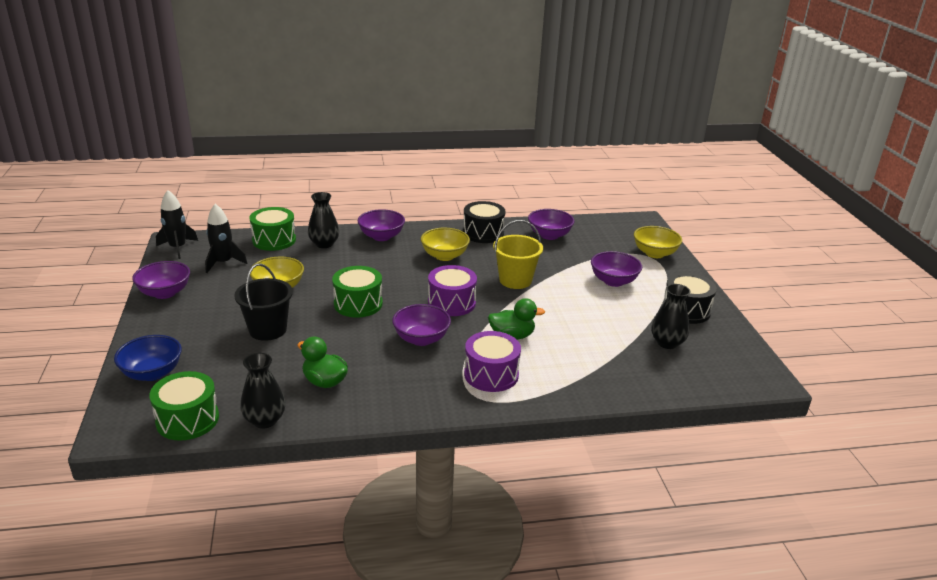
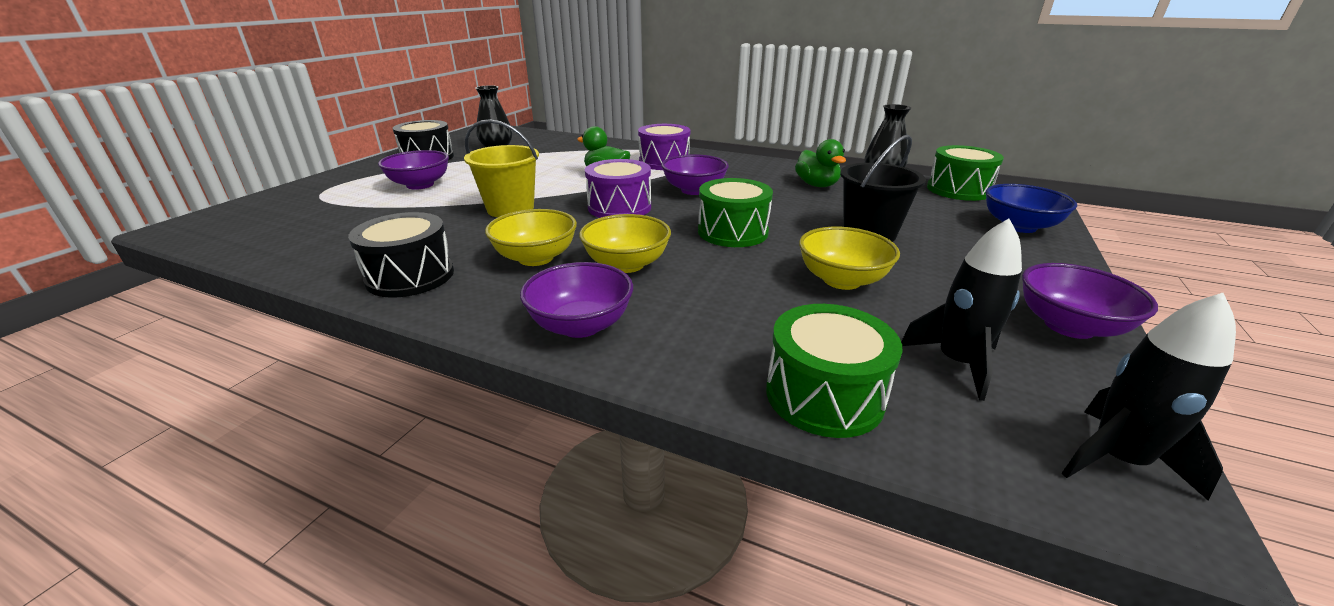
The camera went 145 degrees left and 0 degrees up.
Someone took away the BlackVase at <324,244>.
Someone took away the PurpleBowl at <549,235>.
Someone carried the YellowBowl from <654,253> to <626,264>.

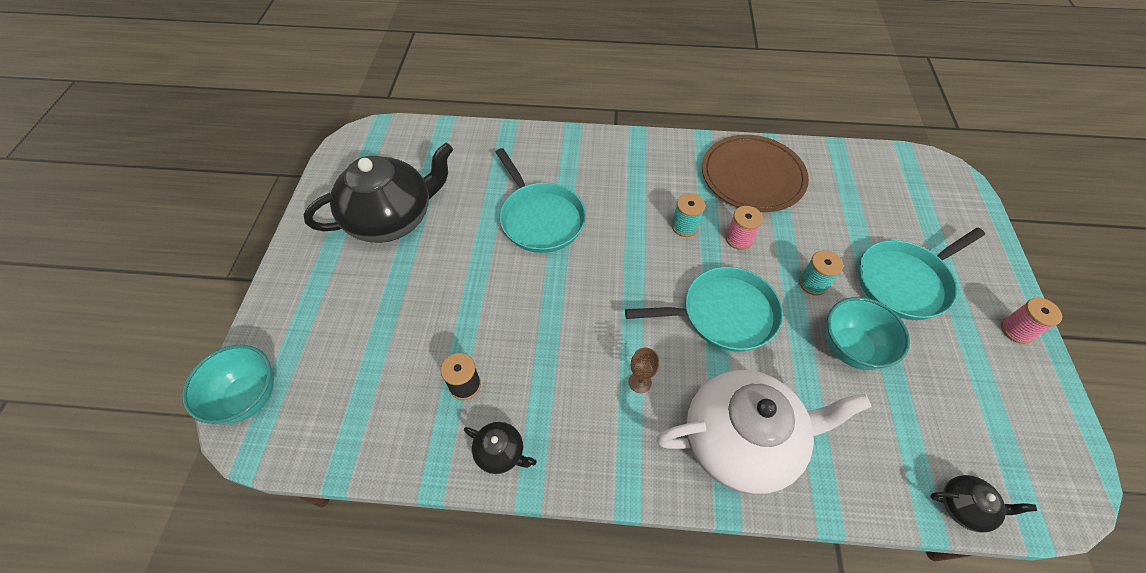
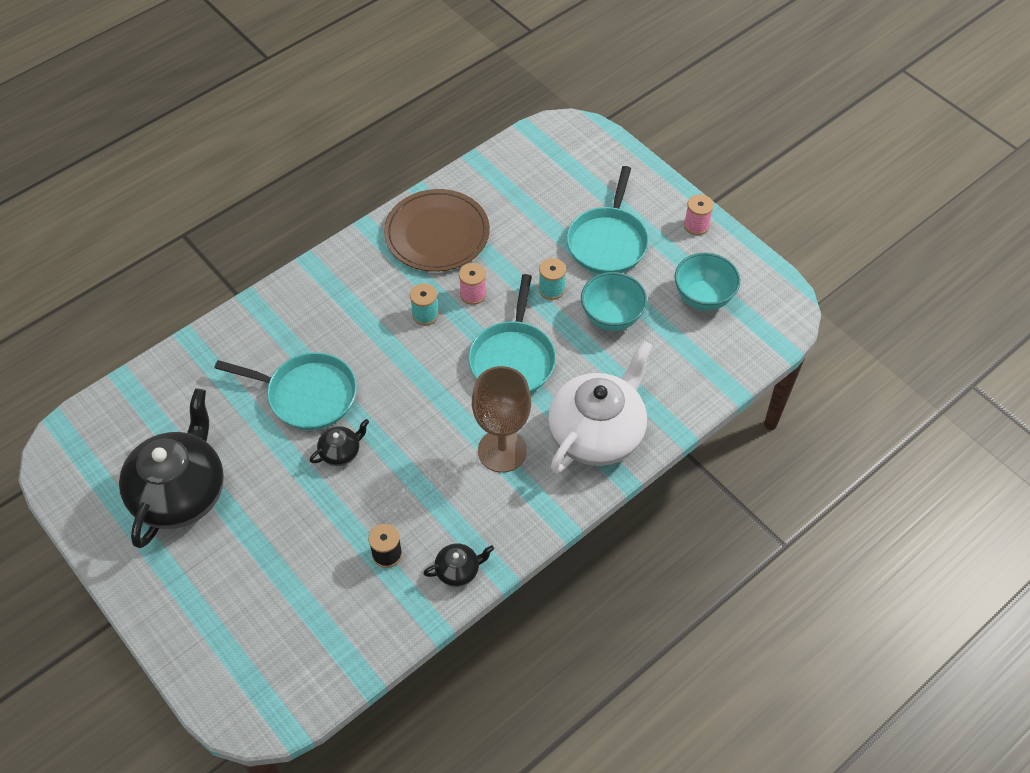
The camera went 45 degrees left and 0 degrees up.
Someone rotated the TurquoisePan at <723,314> by 150 degrees clockwise.
Someone carried the TurquoiseBowl from <248,397> to <703,298>.
Someone scaled the BrownGoblet at <640,382> by 2.37.
Someone carried the BlackTeapot from <964,507> to <341,452>.

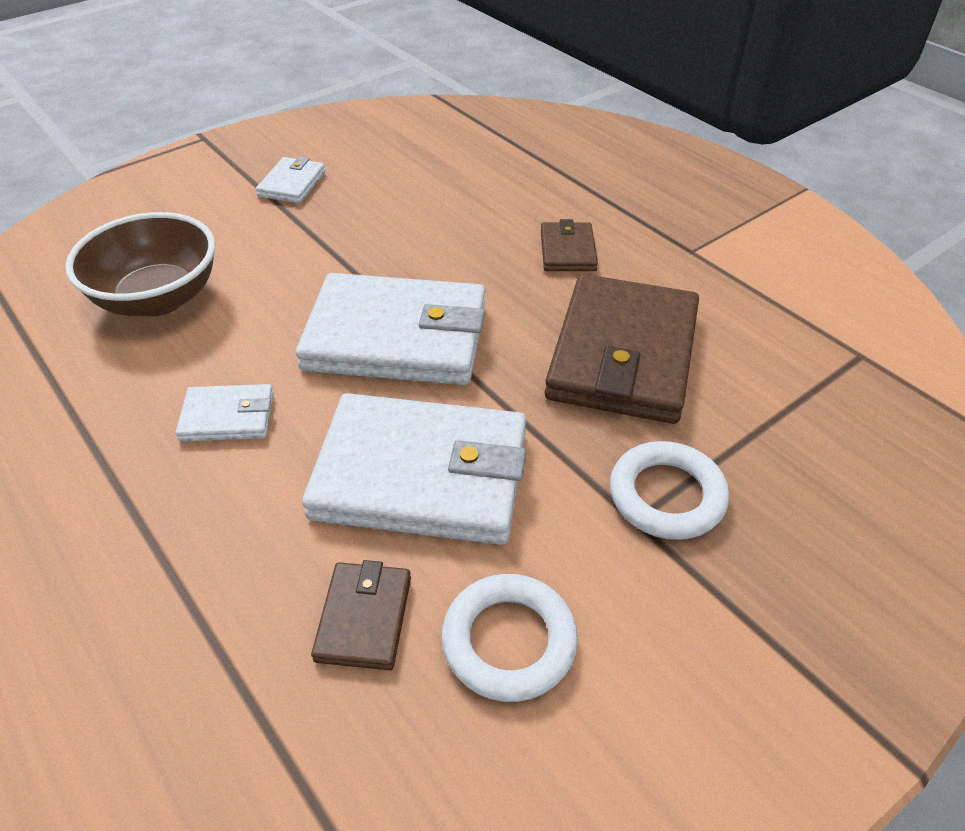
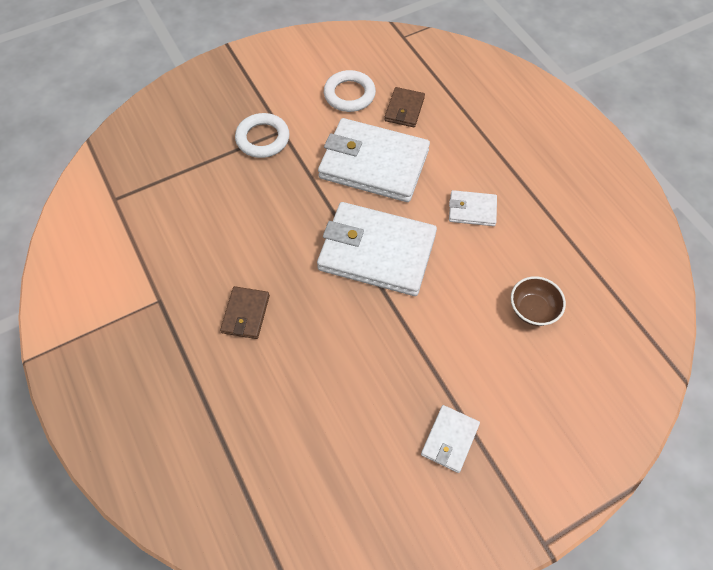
The camera went 170 degrees left and 15 degrees up.
Someone scaled the BrownBowl at <158,298> by 0.57.
Someone took away the BrownWallet at <622,354>.

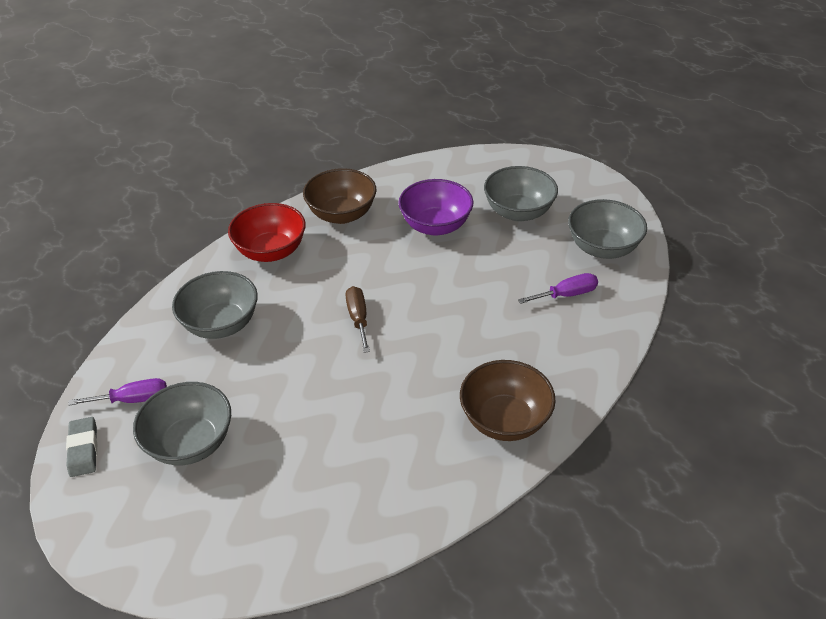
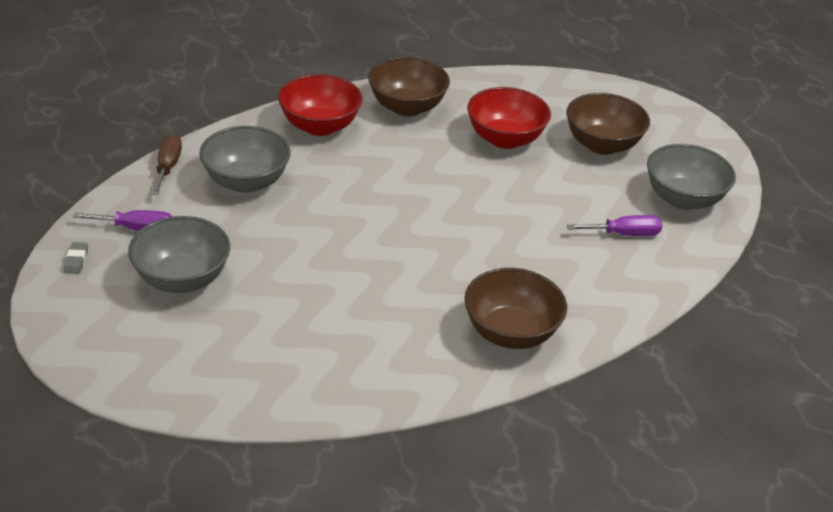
The camera went 10 degrees right and 5 degrees down.
Someone repainted the GreyBowl at <518,212>, which became the BrownBowl at <602,145>.
Someone repainted the PurpleBowl at <435,226>, which became the RedBowl at <505,139>.
Someone carried the BrownScrewdriver from <358,318> to <167,167>.
Someone scaled the GreyEraser at <83,449> by 0.62.

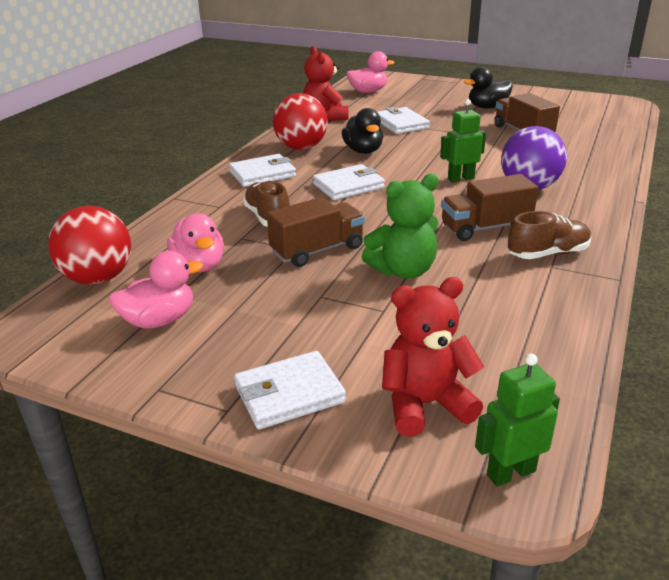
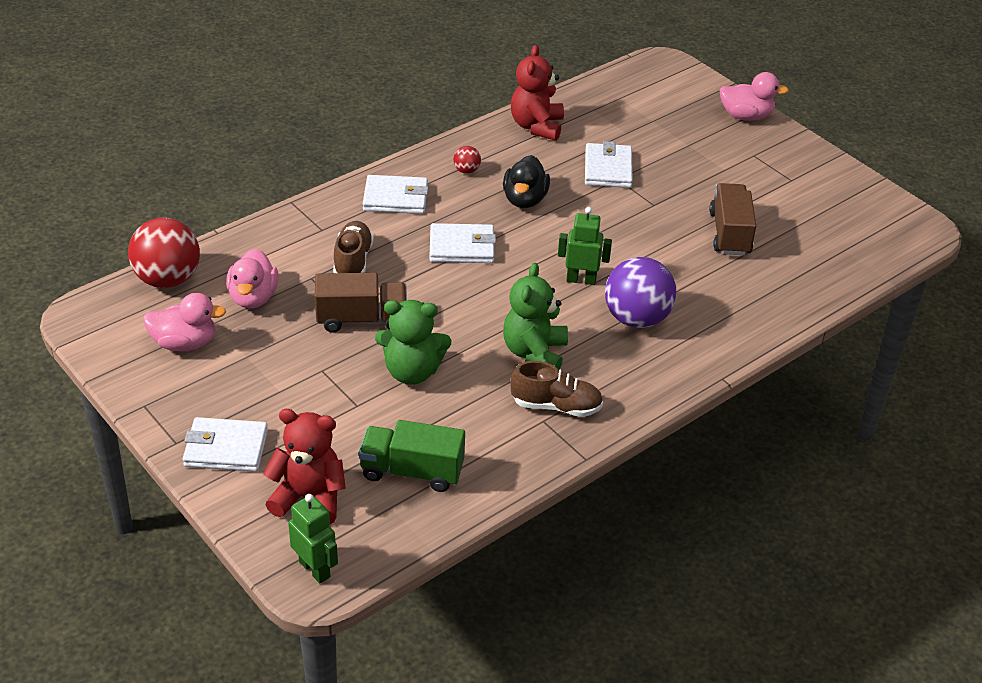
The camera went 25 degrees right and 10 degrees up.
Someone carried the PinkDuck from <368,91> to <746,116>.
Someone took away the BlackDuck at <487,107>.
Someone scaled the RedBall at <301,147> by 0.44.
Someone swapped the BrownTruck at <485,228> for the GreenTeddyBear at <534,353>.
Someone rotated the GreenRobot at <510,472> by 45 degrees clockwise.
Someone put down the GreenTruck at <412,471>.

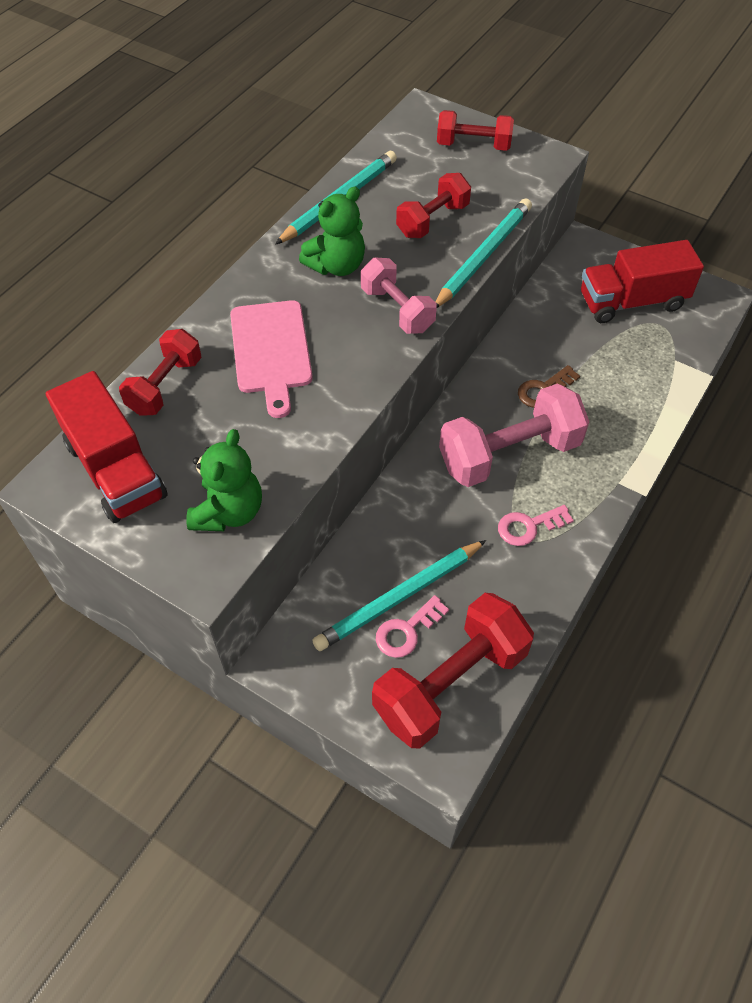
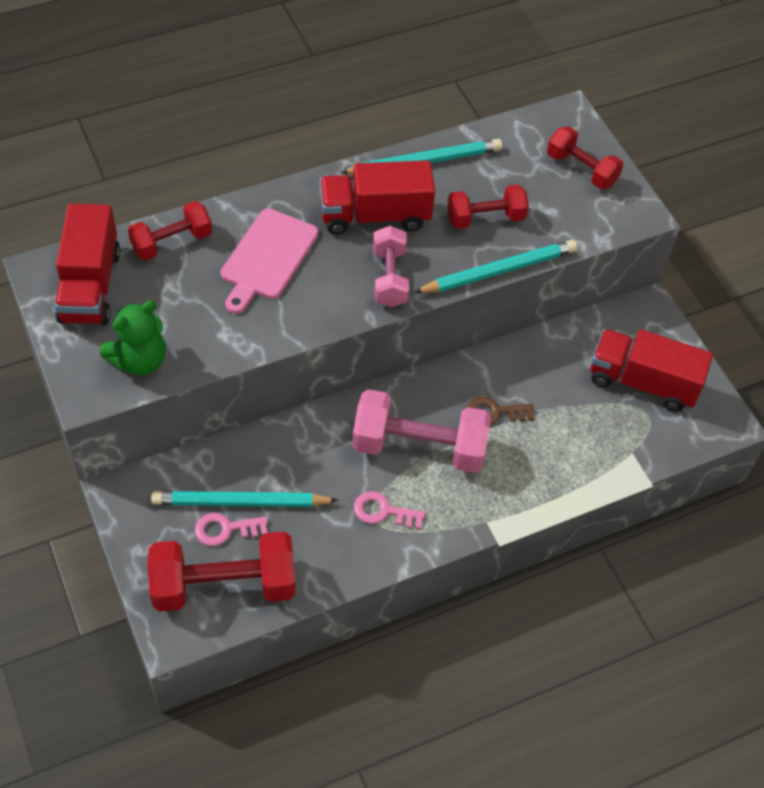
The camera went 30 degrees right and 0 degrees up.
Someone swapped the GreenTeddyBear at <337,266> for the RedTruck at <375,216>.

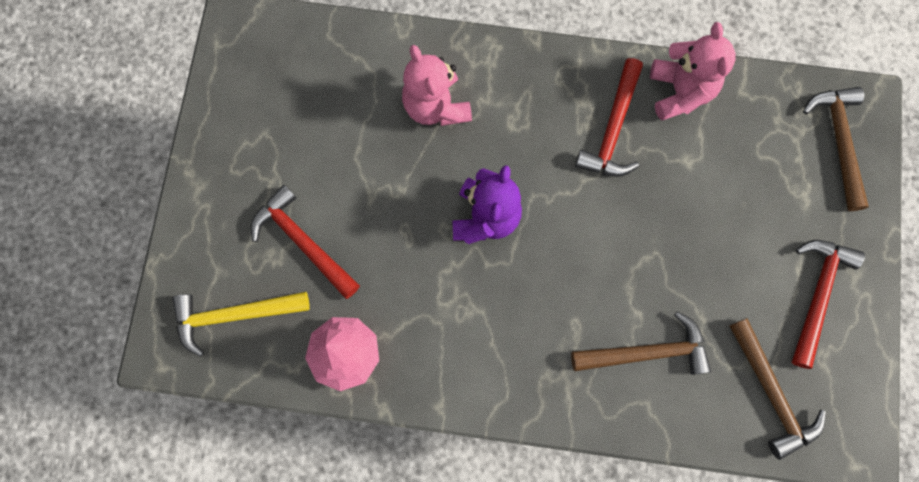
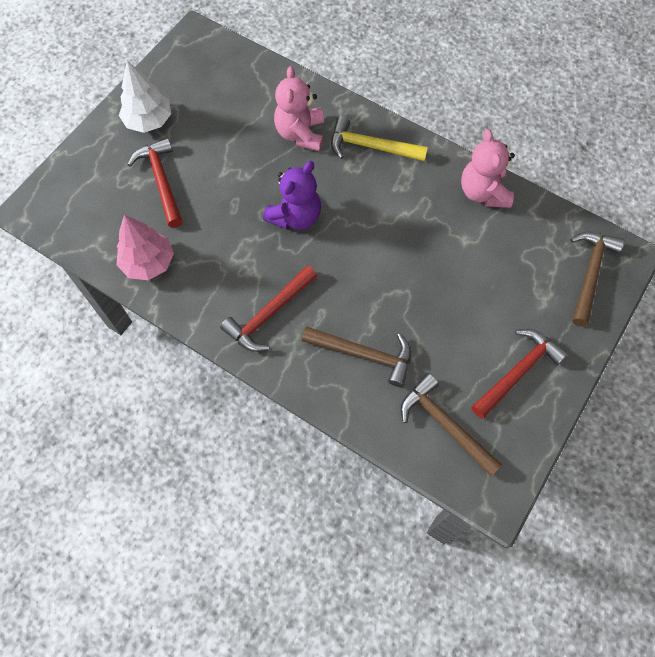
The camera went 25 degrees right and 10 degrees down.
Someone rotated the PinkTeddyBear at <680,91> by 150 degrees clockwise.
Someone carried the RedHammer from <613,129> to <269,314>.
Someone carried the YellowHammer from <234,315> to <371,147>.
Someone rotated the BrownHammer at <771,393> by 135 degrees clockwise.
Someone put down the WhiteTree at <148,121>.

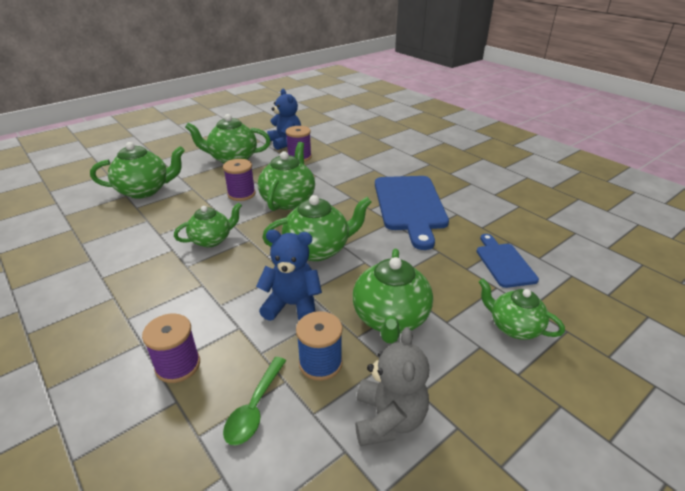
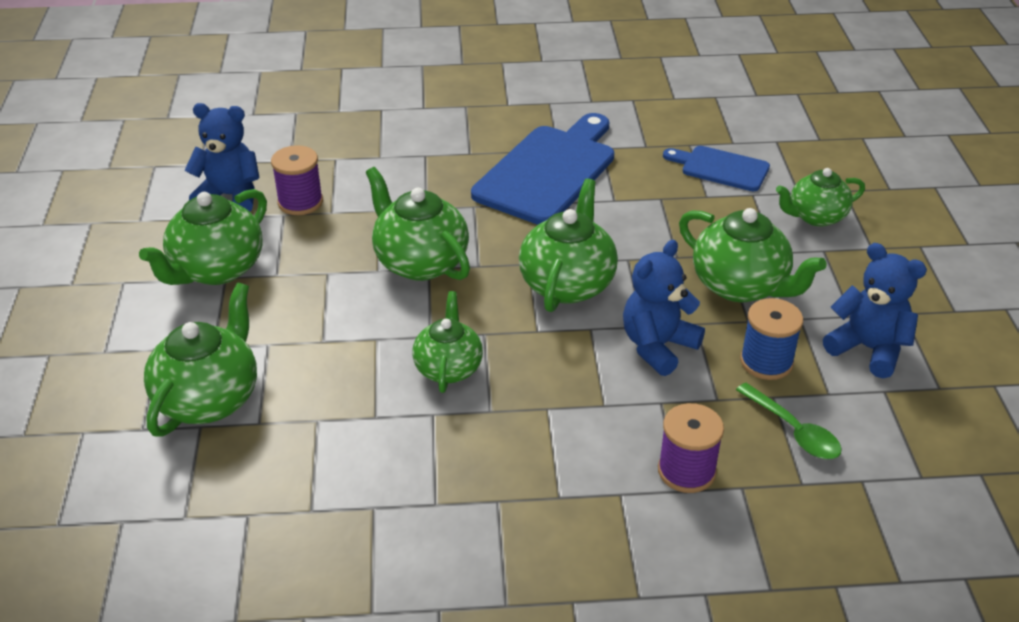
The camera went 55 degrees left and 5 degrees up.
Someone took away the PurpleSpool at <241,194>.
Someone rotated the BlueCuttingBoard at <410,206> by 90 degrees counterclockwise.
Someone repainted the GreyTeddyBear at <388,419>, which became the BlueTeddyBear at <868,349>.

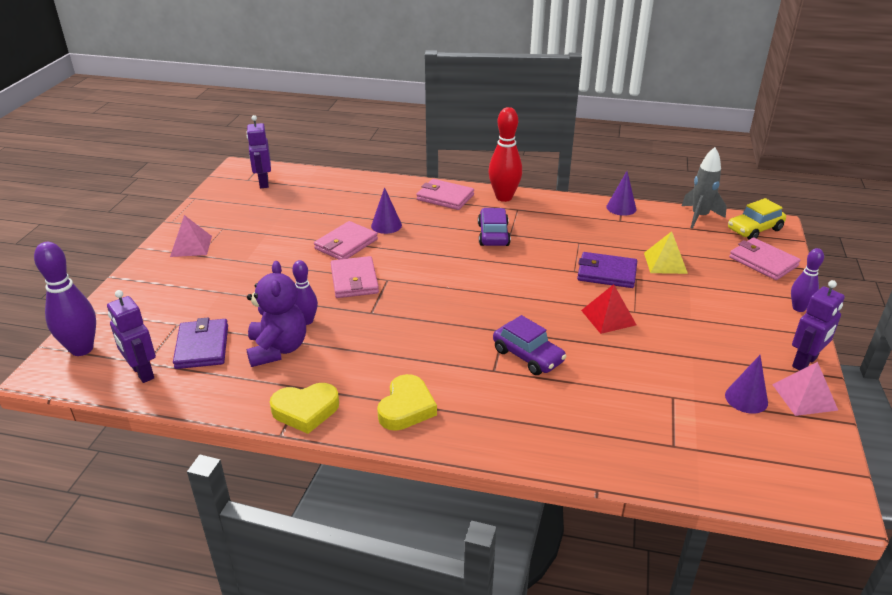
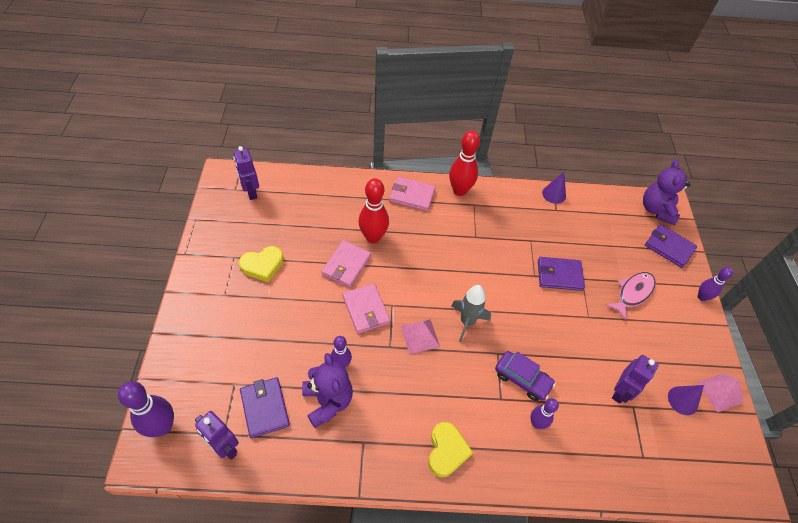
The camera went 15 degrees left and 20 degrees up.
Someone carried the GreyRocket from <699,217> to <467,322>.
Someone swapped the PurpleCone at <386,225> for the RedBowlingPin at <373,237>.
Someone swapped the YellowCar at <754,229> for the PurpleTeddyBear at <656,210>.
Someone took away the PurpleCar at <493,235>.
Someone carried the PinkPyramid from <191,246> to <420,336>.
Someone took away the YellowPyramid at <665,263>.
Someone repainted the PinkWallet at <763,261>, which became the PurpleWallet at <669,247>.
Someone carried the PurpleRobot from <805,362> to <620,392>.
Someone took away the RedPyramid at <608,317>.
Someone carried the YellowHeart from <305,410> to <263,265>.
Someone put down the PinkFish at <632,293>.
Someone put down the PurpleBowlingPin at <536,423>.

